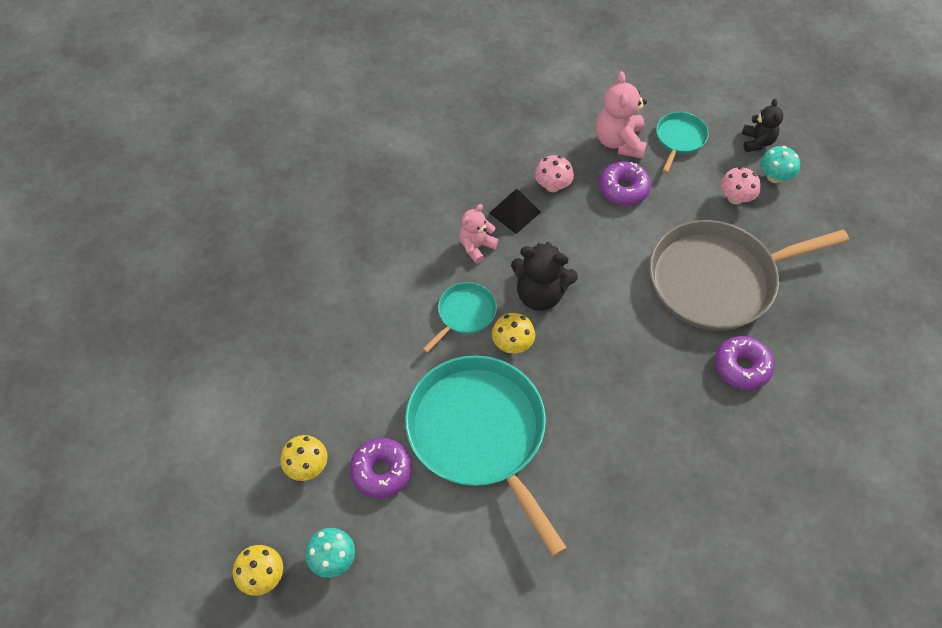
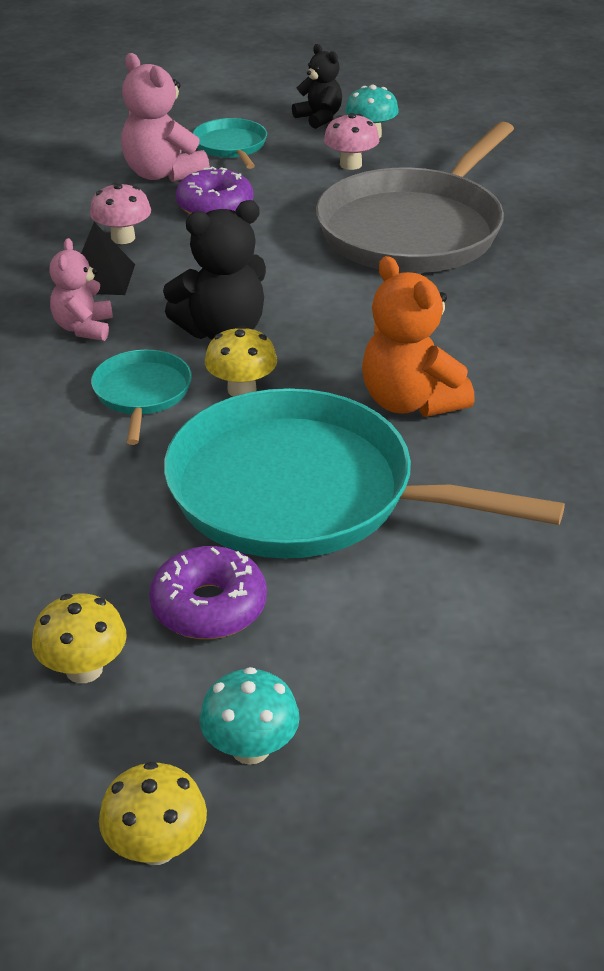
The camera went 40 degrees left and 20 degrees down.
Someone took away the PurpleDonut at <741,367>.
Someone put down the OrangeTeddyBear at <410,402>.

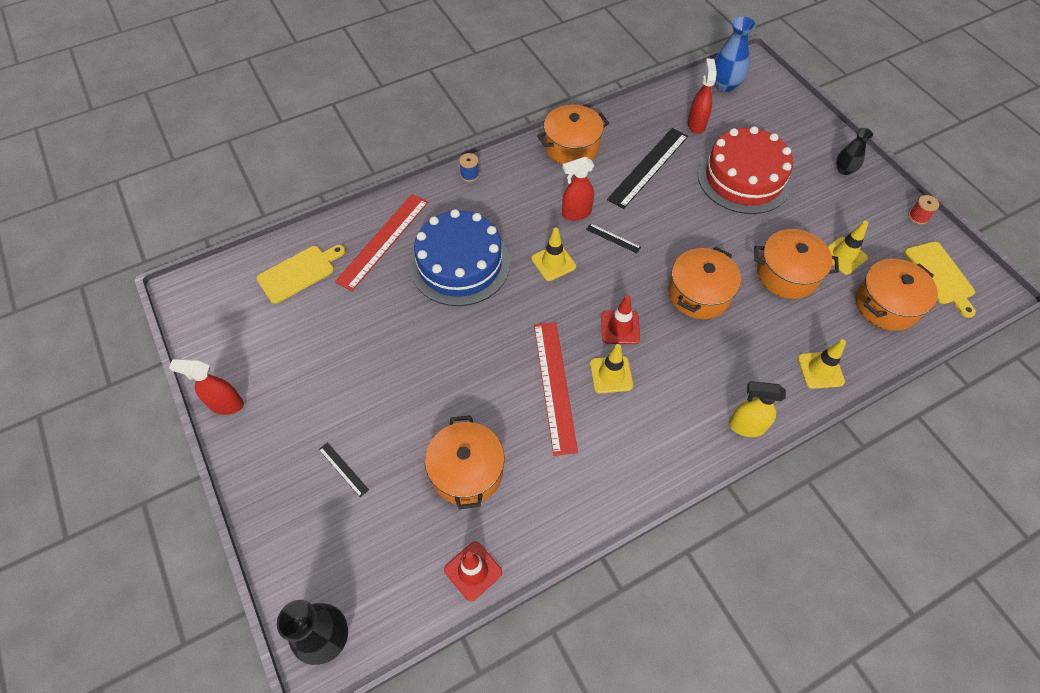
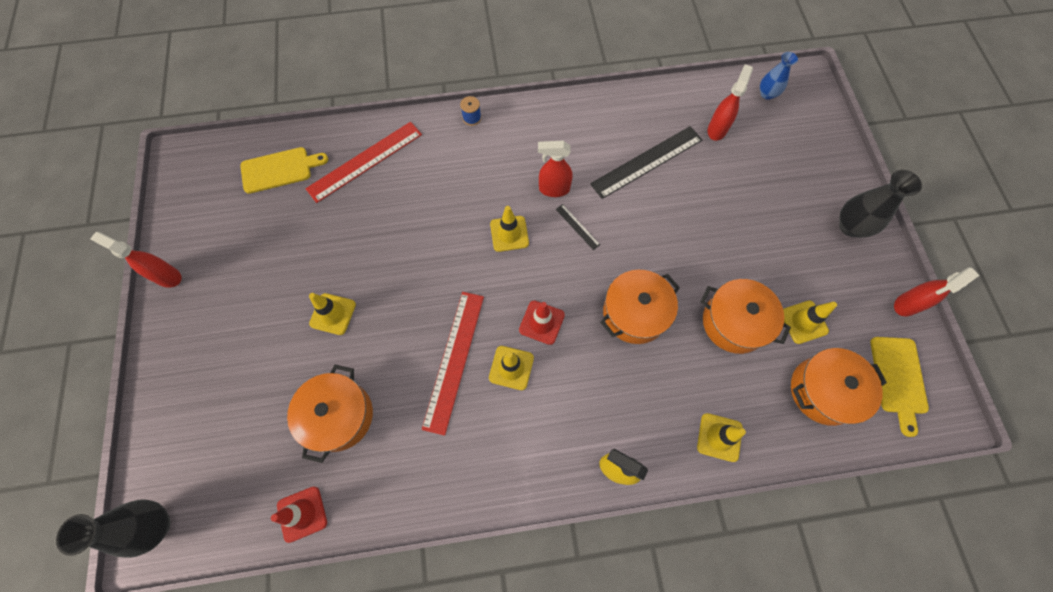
The camera went 20 degrees right and 10 degrees up.
Someone scaled the BlueVase at <724,85> by 0.64.
Someone took away the OrangePot at <571,147>.
Someone took away the RedCake at <744,178>.
Someone scaled the BlackVase at <844,170> by 1.56.
Someone swapped the RedSpool at <918,217> for the RedSprayBottle at <906,305>.
Someone took away the BlueCake at <460,264>.
Someone took away the BlackRuler at <343,469>.
Someone put down the YellowTrafficCone at <333,314>.

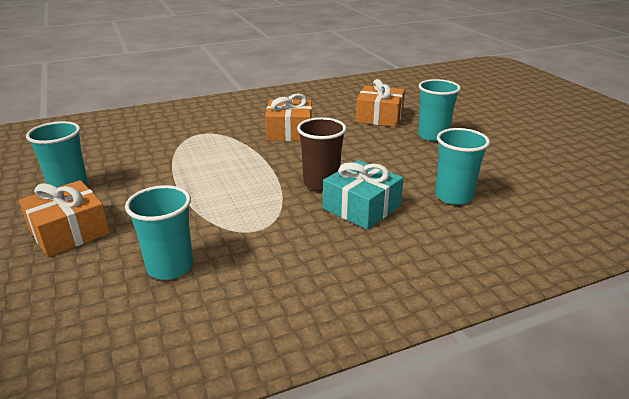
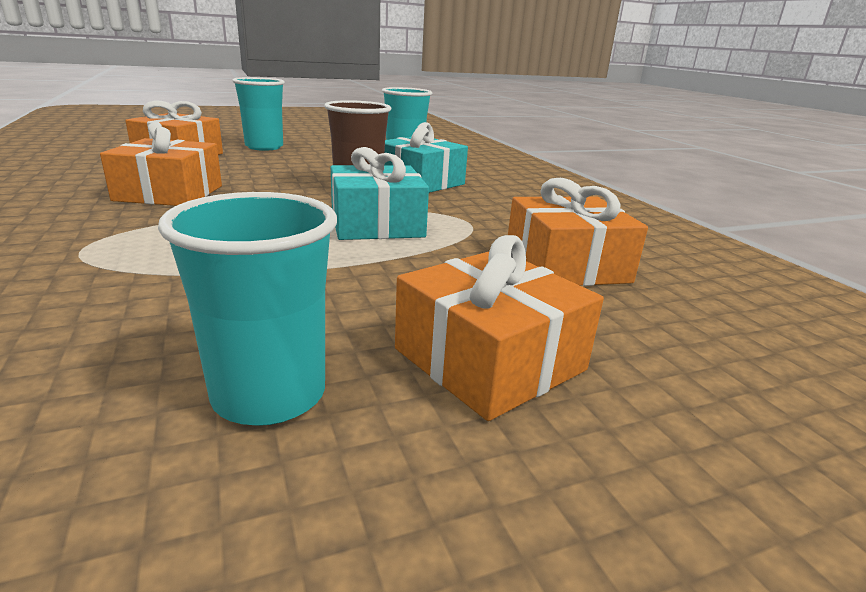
The camera went 90 degrees left and 5 degrees down.
Someone swapped the TurquoiseCup at <170,267> for the OrangeGift at <566,265>.
Someone put down the TurquoiseGift at <376,224>.

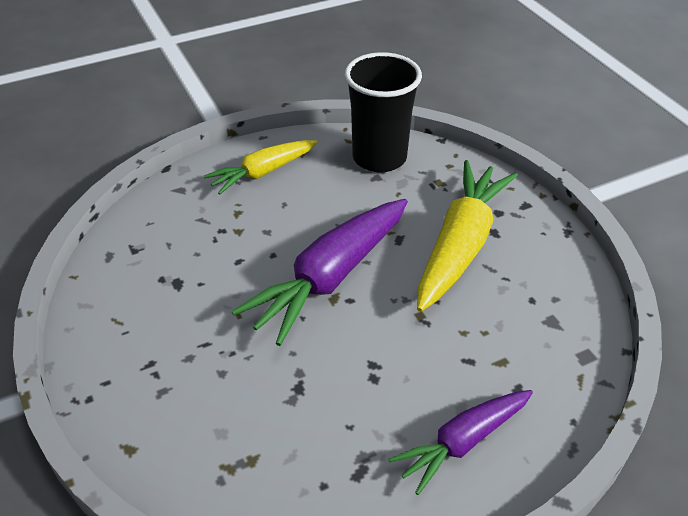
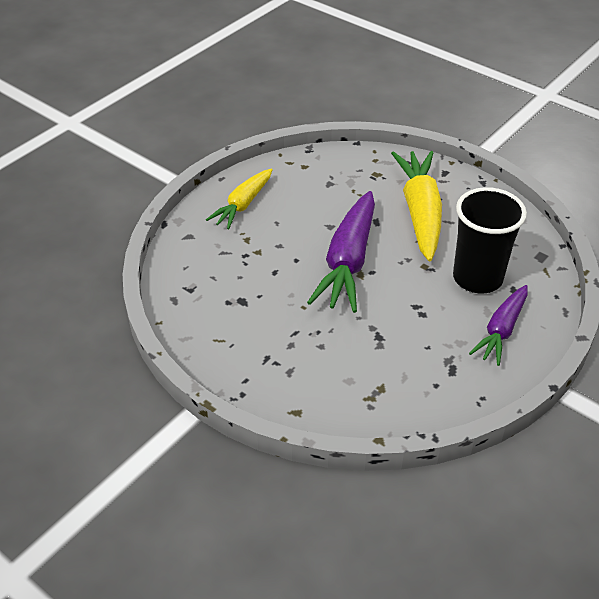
The camera went 25 degrees left and 0 degrees up.
Someone carried the BlackCup from <379,158> to <477,278>.

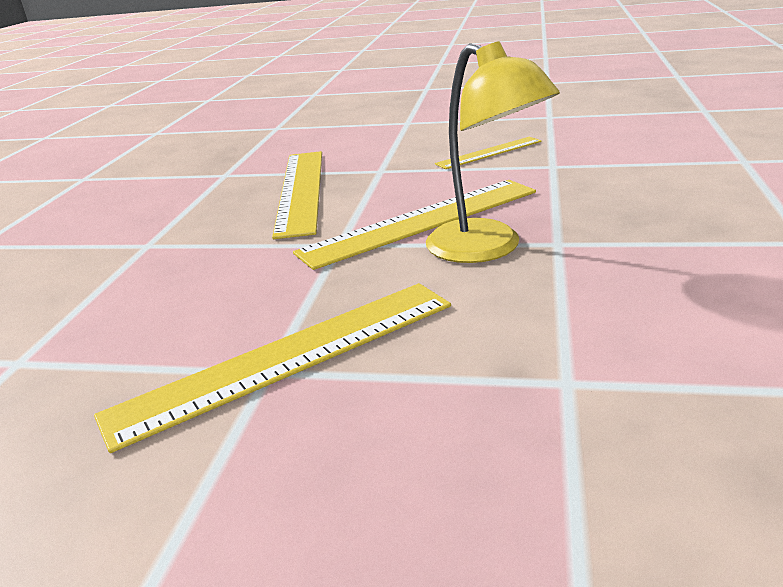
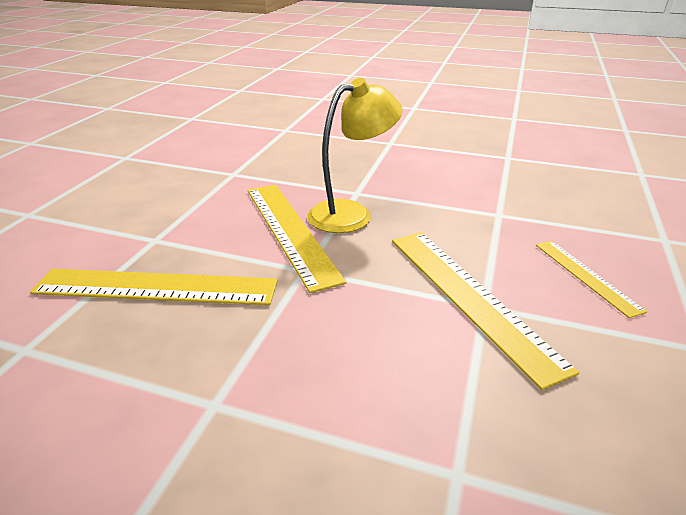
The camera went 85 degrees left and 5 degrees up.
Someone carried the YellowRuler from <489,153> to <586,276>.

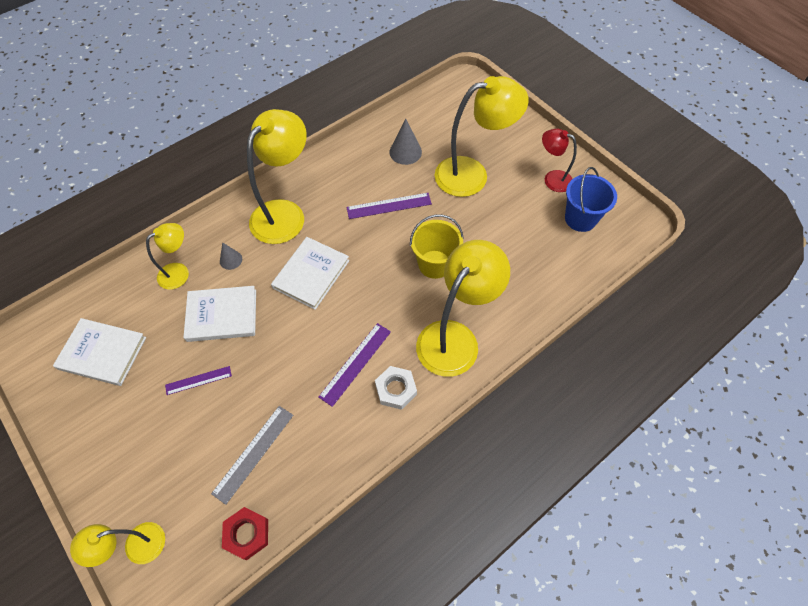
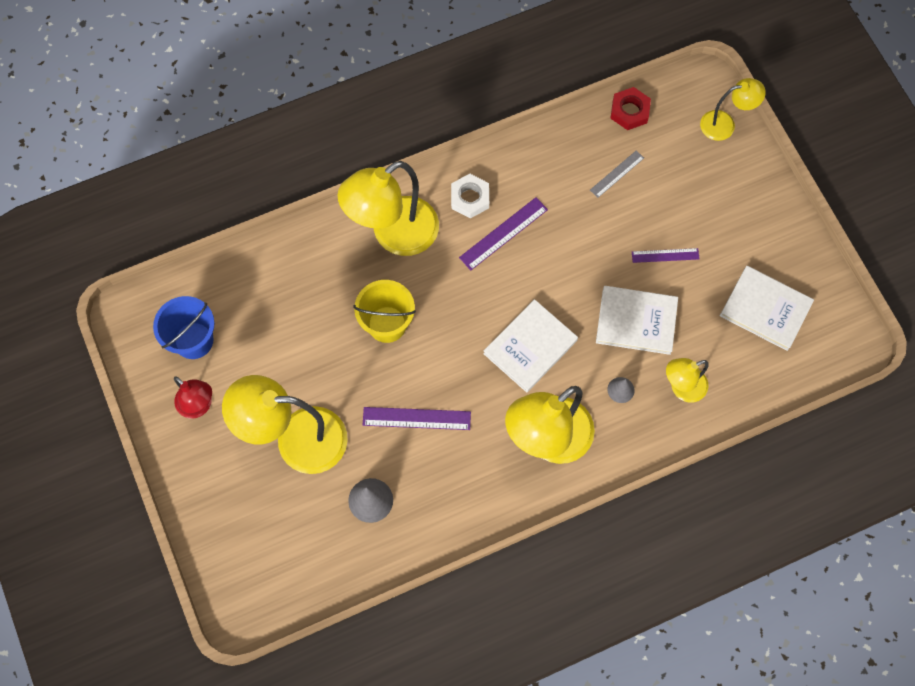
The camera went 165 degrees left and 10 degrees up.
Someone scaled the GreyRuler at <253,453> by 0.65.

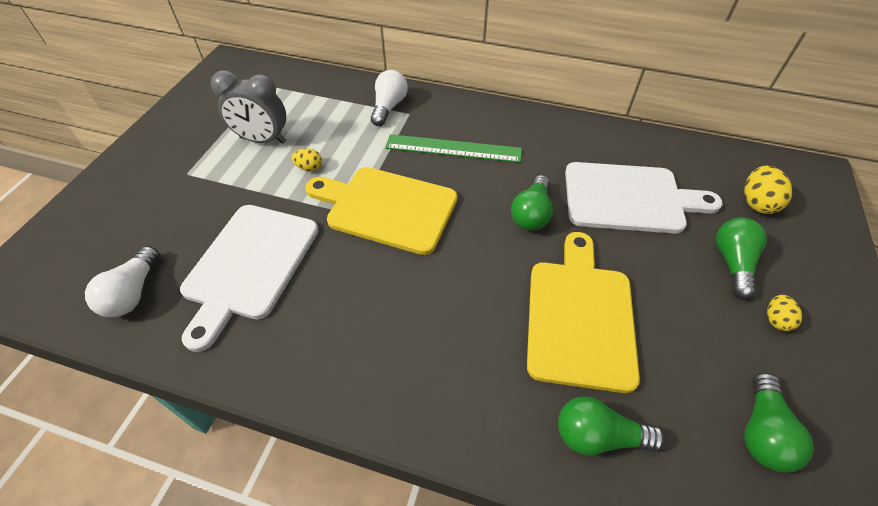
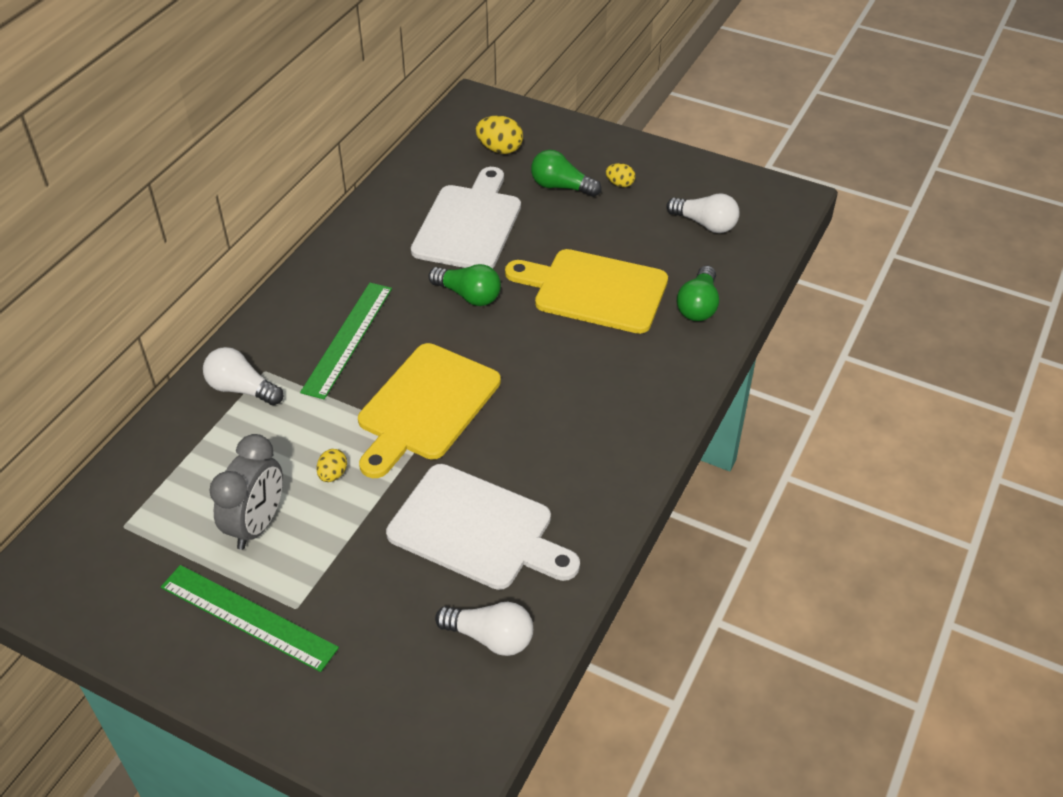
The camera went 80 degrees left and 5 degrees down.
Someone repainted the GreenLightBulb at <761,431>, which became the WhiteLightBulb at <705,224>.
Someone put down the GreenRuler at <248,617>.

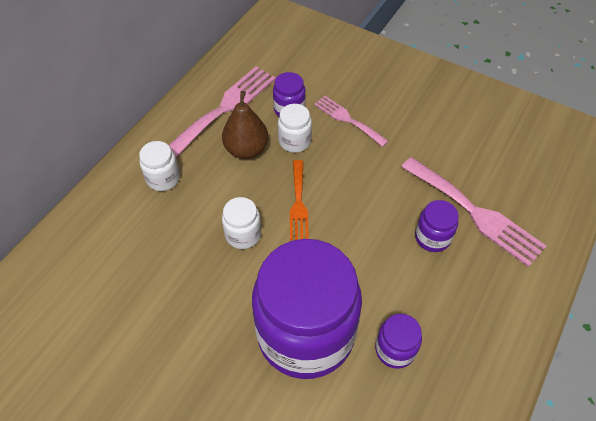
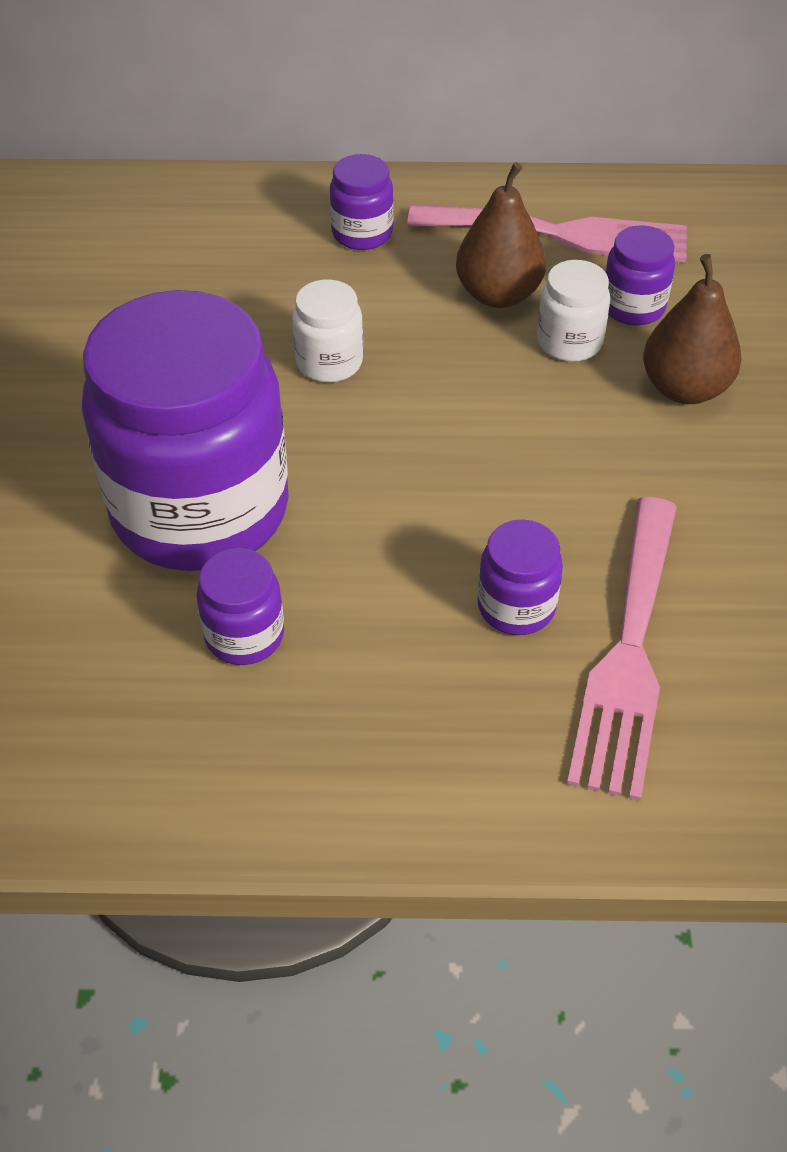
The camera went 60 degrees right and 5 degrees down.
Someone swapped the PinkFork at <347,119> for the BrownPear at <684,388>.
Someone repainted the WhiteJar at <163,178>, which became the PurpleJar at <362,233>.
Someone took away the OrangeFork at <298,203>.

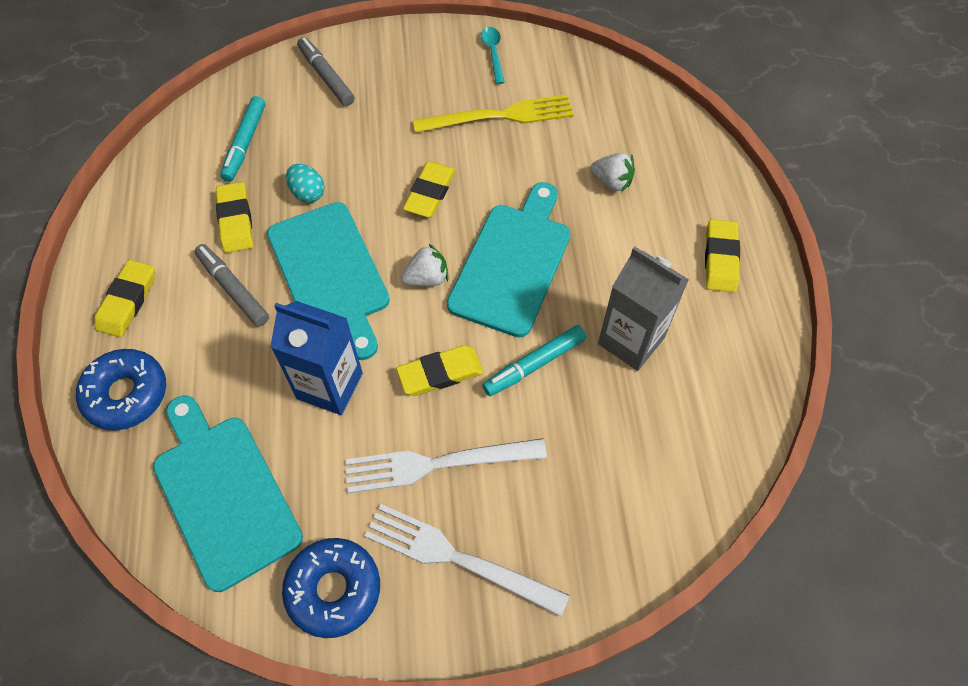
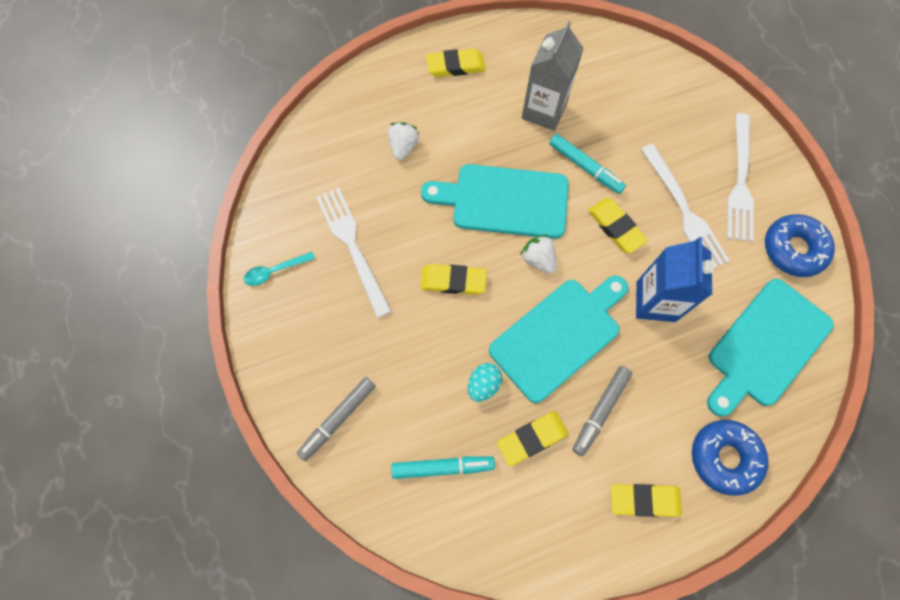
The camera went 105 degrees left and 10 degrees up.
Someone repainted the YellowFork at <500,116>, which became the WhiteFork at <352,246>.

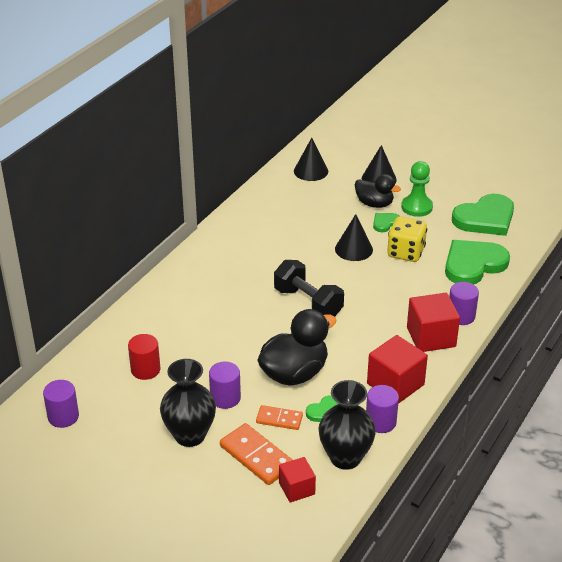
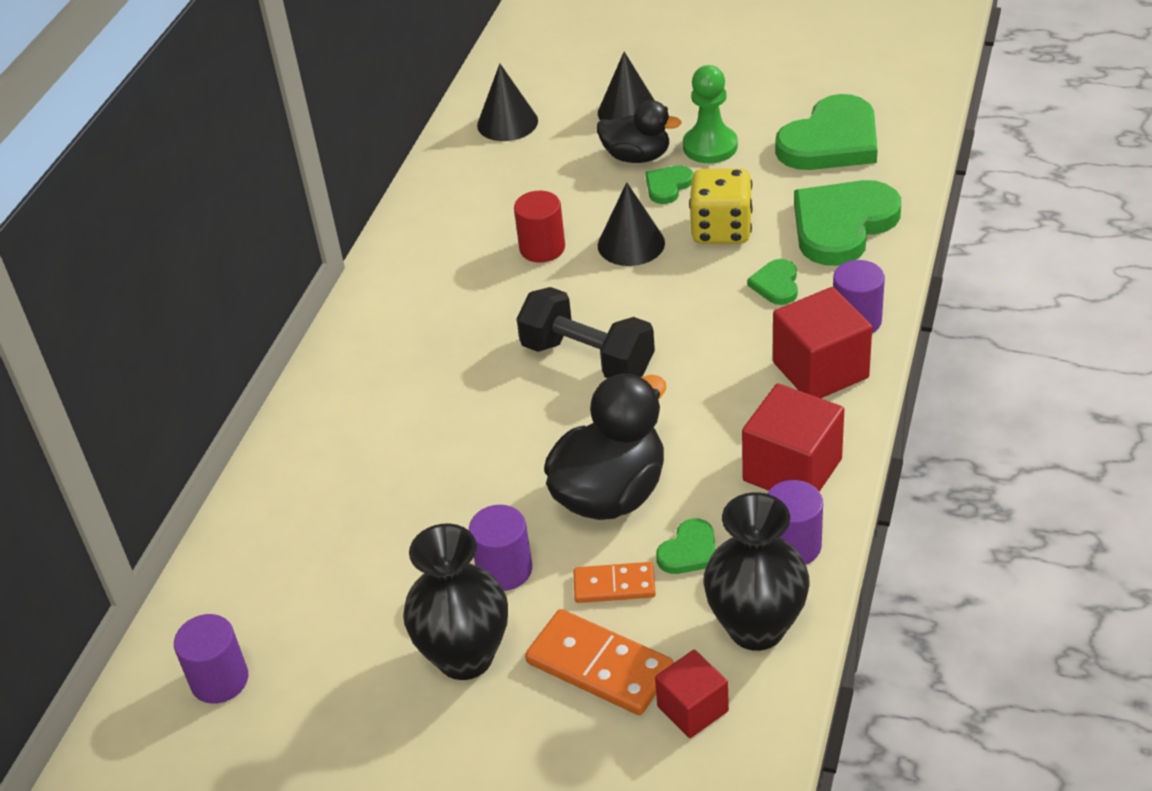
The camera went 10 degrees left and 5 degrees up.
Someone carried the RedCylinder from <145,370> to <542,248>.
Someone put down the GreenHeart at <776,284>.

